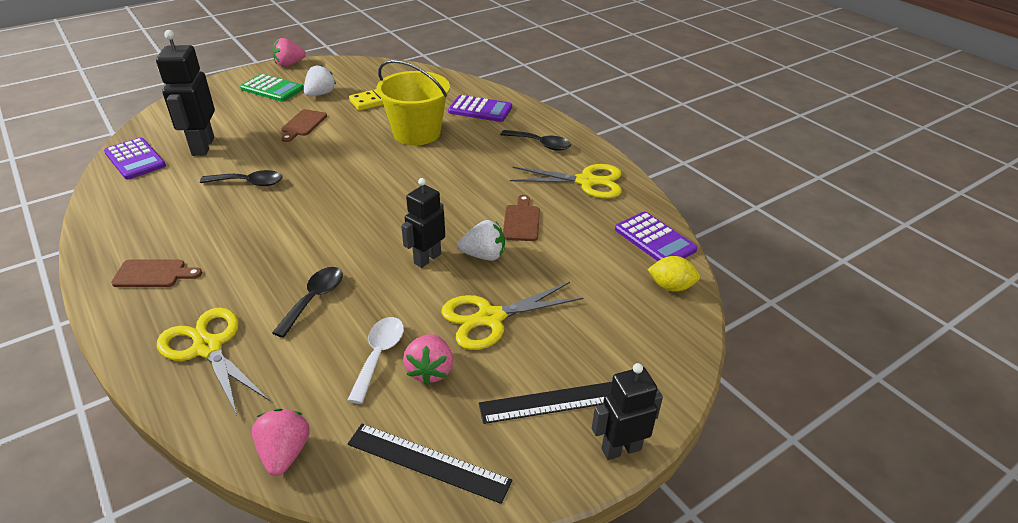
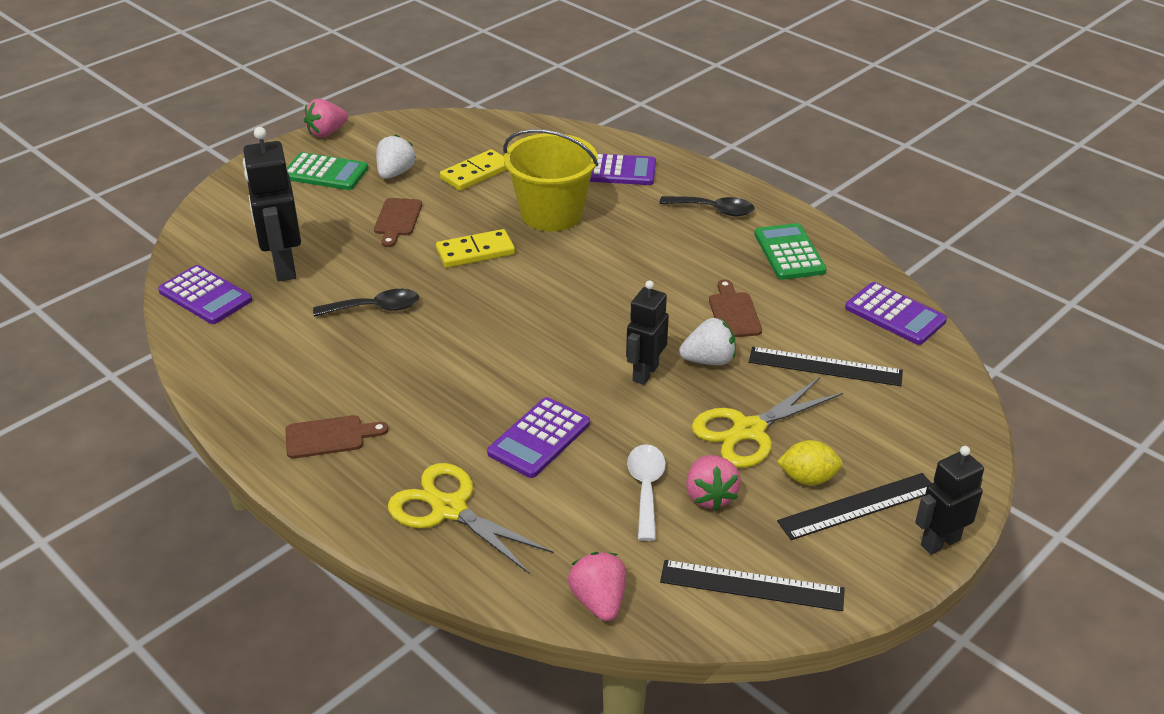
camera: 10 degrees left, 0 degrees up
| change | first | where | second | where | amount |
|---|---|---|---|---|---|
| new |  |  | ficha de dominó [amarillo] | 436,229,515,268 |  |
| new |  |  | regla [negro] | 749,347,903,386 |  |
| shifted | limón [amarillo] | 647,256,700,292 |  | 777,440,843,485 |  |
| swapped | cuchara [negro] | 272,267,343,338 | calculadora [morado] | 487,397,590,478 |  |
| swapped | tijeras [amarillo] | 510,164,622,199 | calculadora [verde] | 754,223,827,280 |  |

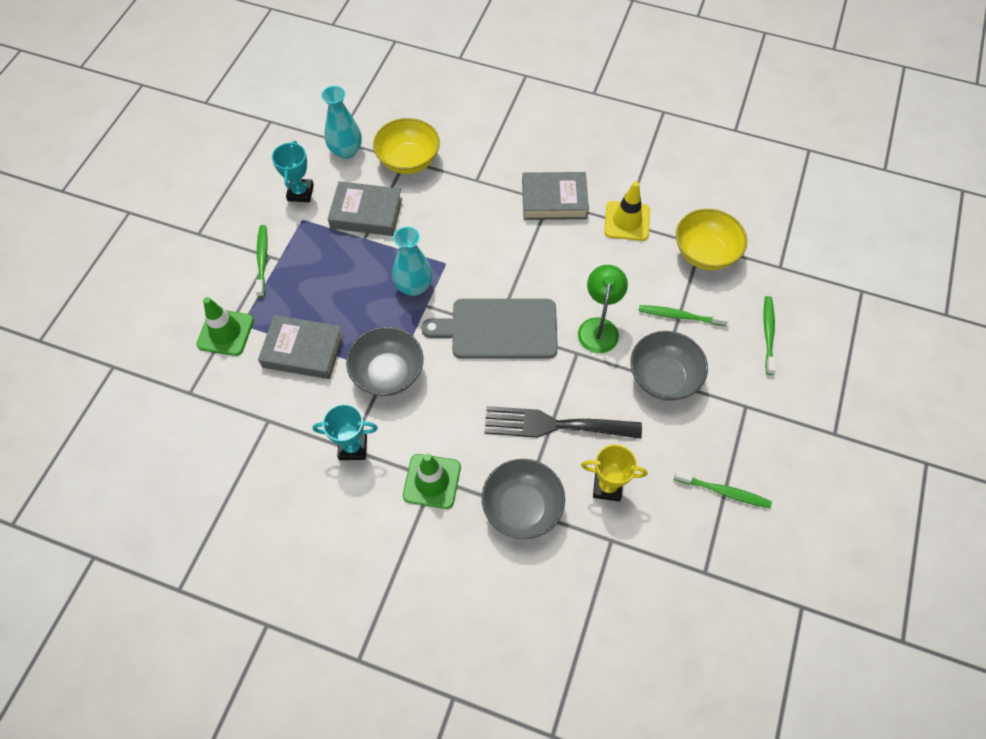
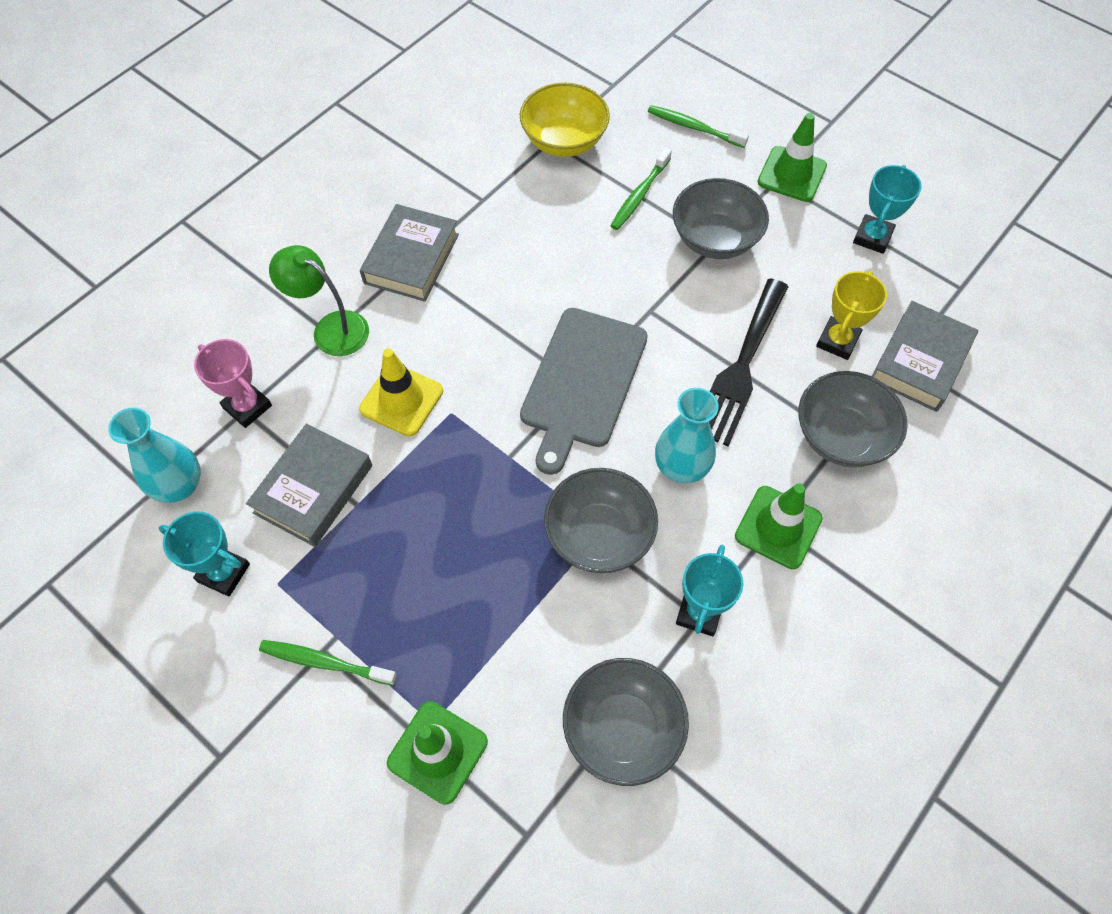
camera: 70 degrees left, 0 degrees up
| change | first | where | second | where | amount |
|---|---|---|---|---|---|
| new |  |  | cuenco [gris] | 563,658,689,786 |  |
| new |  |  | cono de tráfico [verde] | 758,113,827,202 |  |
| shifted | libro [gris] | 258,315,344,379 |  | 871,301,978,412 |  |
| shifted | florero [turquesa] | 392,226,433,296 |  | 655,388,719,483 |  |
| shifted | lámpara [verde] | 578,265,628,353 |  | 269,245,369,356 |  |
| shifted | cono de tráfico [amarillo] | 604,181,650,241 |  | 359,348,443,436 |  |
| swapped | cuenco [amarillo] | 373,118,440,174 | trofeo [rosa] | 194,339,272,428 |  |
| swapped | cepillo de dientes [verde] | 674,470,772,508 | trofeo [turquesa] | 853,165,922,254 |  |

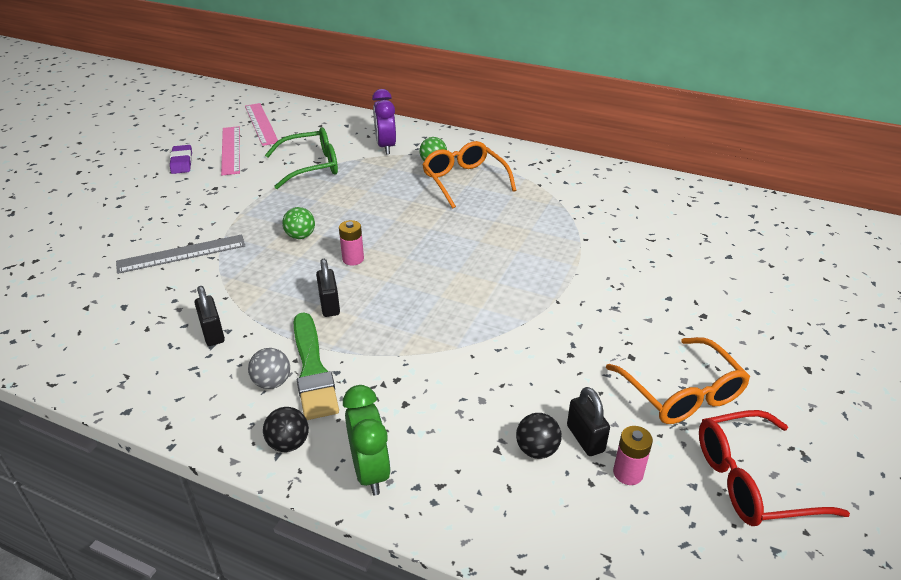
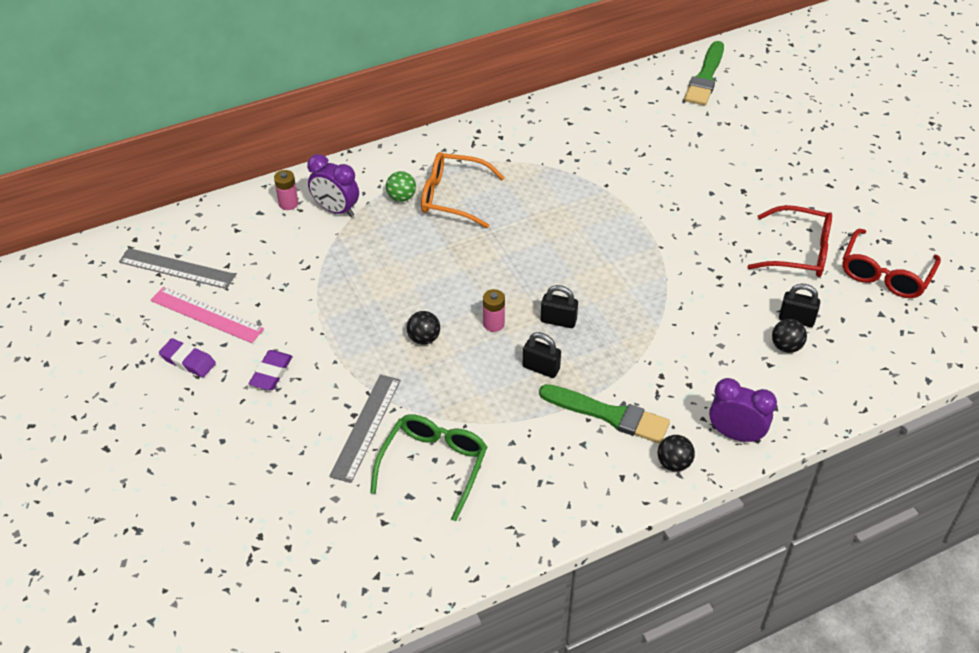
camera: 50 degrees left, 10 degrees up
| change | first | where | second | where | amount |
|---|---|---|---|---|---|
| gone | pelota [gris] | 248,348,290,389 |  |  |  |
| new |  |  | goma de borrar [morado] | 249,350,293,390 |  |
| new |  |  | pincel [verde] | 684,41,724,106 |  |
| shifted | candado [negro] | 195,286,225,346 |  | 541,285,578,328 |  |
| shifted | gafas [verde] | 265,127,338,189 |  | 370,414,487,521 |  |
| shifted | pila [rosa] | 613,426,653,485 |  | 274,170,298,210 |  |
| repainted | regla [rosa] | 245,103,278,146 | regla [gris] | 119,248,236,289 |  |
| repainted | pelota [verde] | 282,207,315,239 | pelota [negro] | 407,311,440,345 |  |
| repainted | despertador [verde] | 343,385,391,495 | despertador [morado] | 709,378,777,443 |  |
| repainted | gafas [naranja] | 606,337,750,424 | gafas [rojo] | 747,205,832,277 |  |

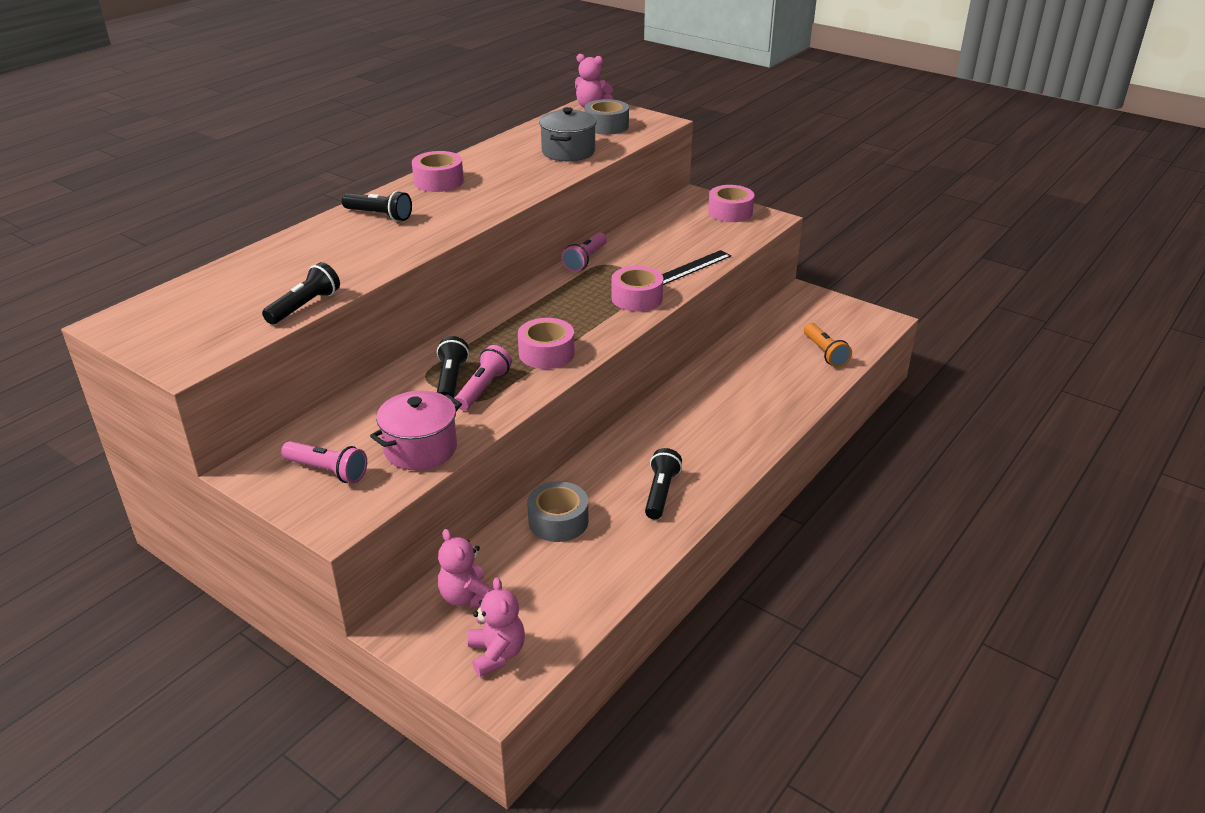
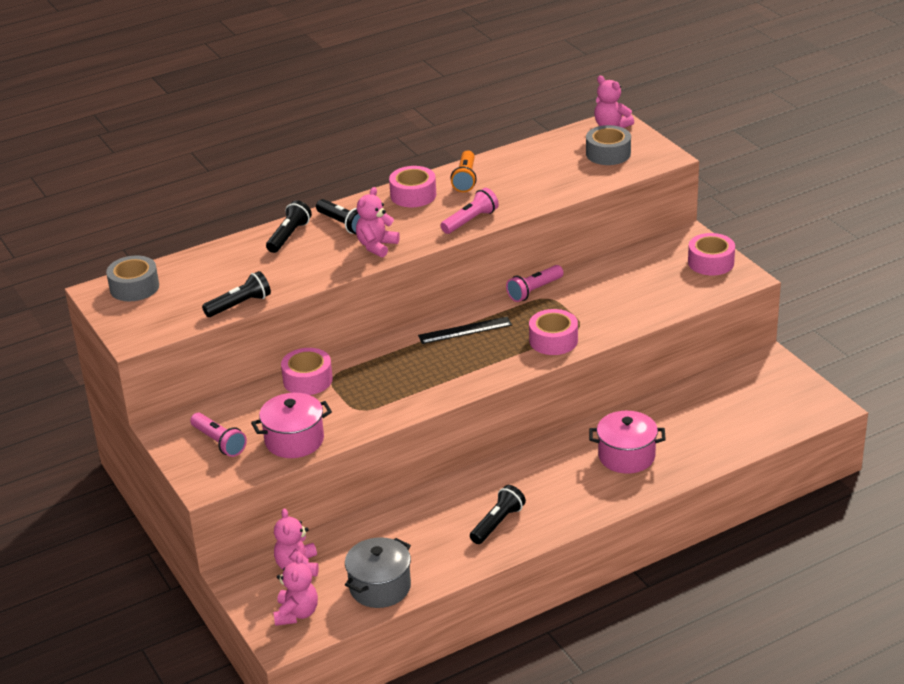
camera: 25 degrees right, 0 degrees up
| change | first | where | second | where | amount |
|---|---|---|---|---|---|
| new |  |  | osito [rosa] | 356,187,400,258 |  |
| new |  |  | olla [rosa] | 589,411,666,474 |  |
| shifted | lámpara de mano [negro] | 437,336,469,398 |  | 266,200,312,253 |  |
| shifted | lámpara de mano [rosa] | 454,345,512,410 |  | 441,188,499,234 |  |
| shifted | cinta adhesiva [rosa] | 518,318,574,369 |  | 281,348,333,395 |  |
| shifted | cinta adhesiva [gris] | 528,481,588,542 |  | 106,255,159,302 |  |
| shifted | olla [gris] | 539,107,597,161 |  | 345,537,411,608 |  |
| shifted | regla [negro] | 662,250,731,285 |  | 418,316,512,344 |  |
| shifted | lámpara de mano [naranja] | 804,323,852,367 |  | 450,150,477,192 |  |

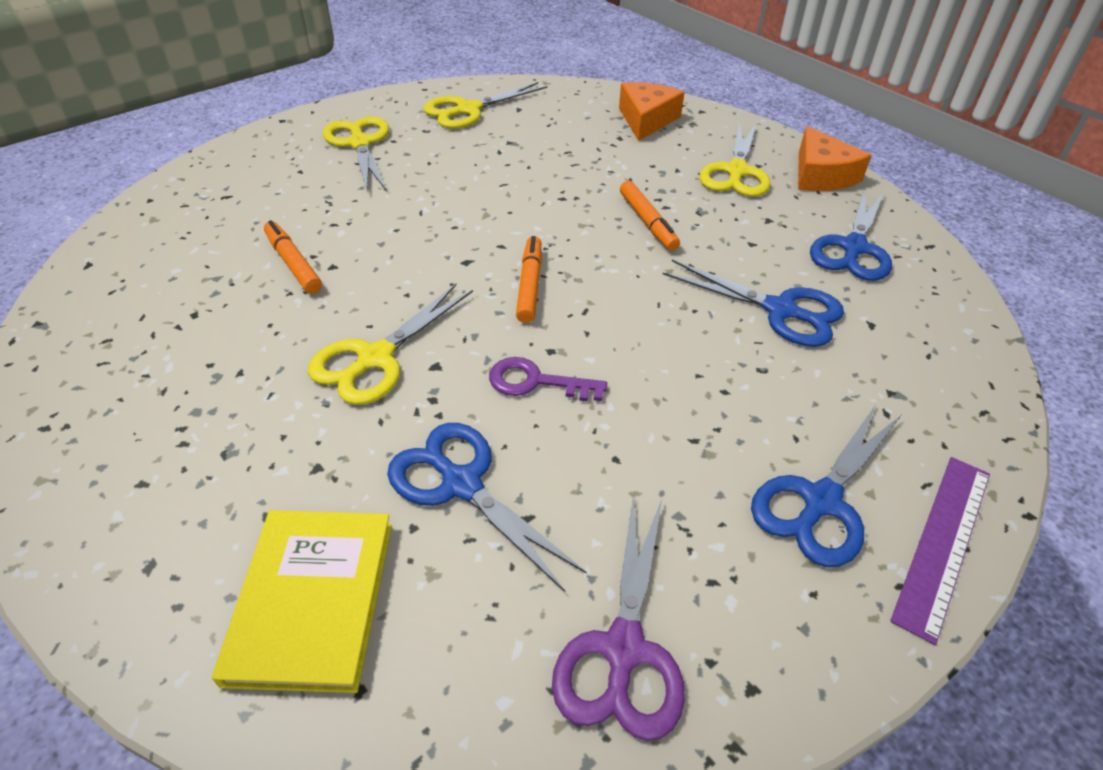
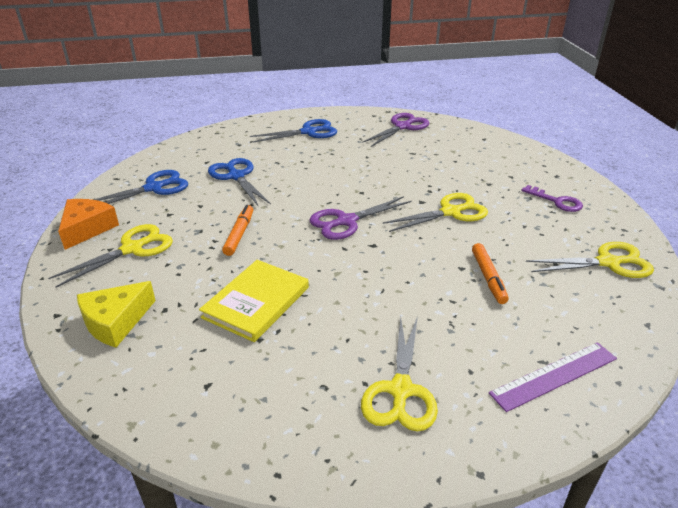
camera: 150 degrees left, 10 degrees down
| change | first | where | second | where | amount |
|---|---|---|---|---|---|
| gone | tijeras [azul] | 387,423,587,592 |  |  |  |
| shifted | libro [amarillo] | 212,510,392,693 |  | 199,260,309,342 |  |
| shifted | tijeras [amarillo] | 423,82,547,129 |  | 526,242,654,278 |  |
| shifted | llave [morado] | 489,357,607,402 |  | 522,185,583,212 |  |
| shifted | regla [morado] | 890,457,990,645 |  | 489,342,617,412 |  |
| swapped | rotulador [naranja] | 516,236,542,323 | tijeras [morado] | 309,196,412,240 |  |
| repainted | queso [naranja] | 619,82,685,141 | queso [amarillo] | 77,281,156,348 |  |

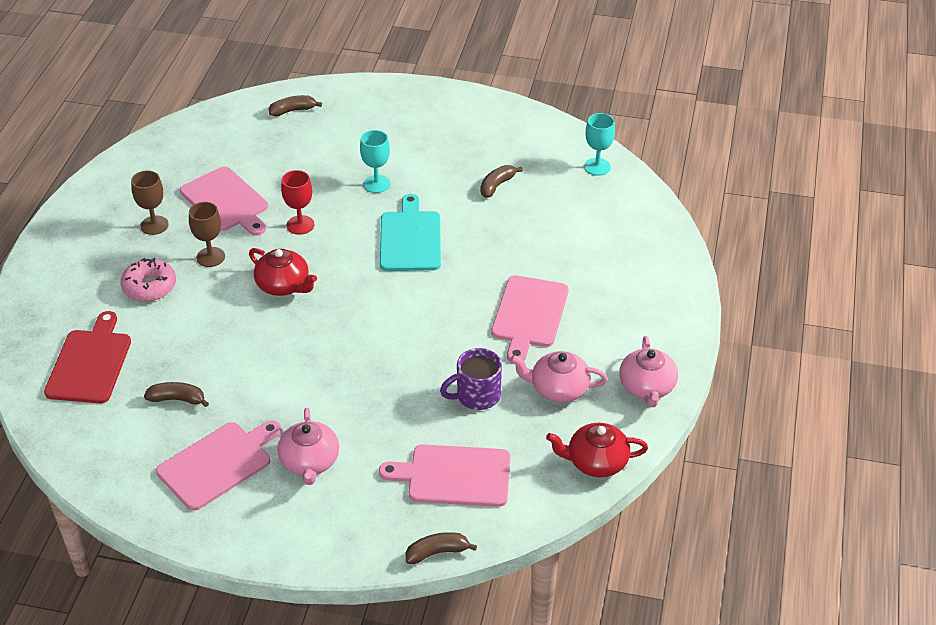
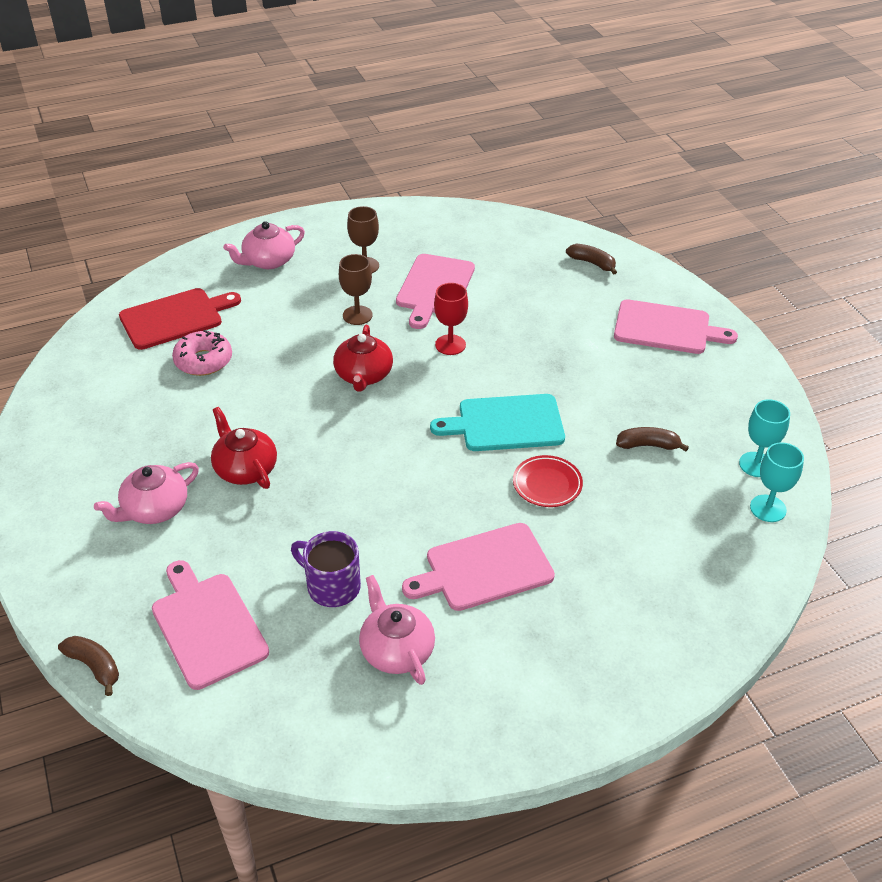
camera: 55 degrees right, 0 degrees up
| change | first | where | second | where | amount |
|---|---|---|---|---|---|
| gone | plátano [marrón] | 144,382,209,407 |  |  |  |
| new |  |  | plato [rojo] | 513,455,583,507 |  |
| shifted | rosquilla [rosa] | 121,258,176,301 |  | 172,330,232,376 |  |
| shifted | tabla de cortar [rosa] | 156,420,281,511 |  | 614,299,738,354 |  |
| shifted | copa [turquesa] | 360,130,390,193 |  | 739,400,790,477 |  |
| shifted | tetera [rojo] | 546,423,648,477 |  | 211,407,277,489 |  |
| shifted | tetera [rosa] | 619,336,678,407 |  | 223,221,305,269 |  |
| rotated | tabla de cortar [turquesa] | 380,194,441,271 |  | 430,394,565,451 | 150 degrees counterclockwise |

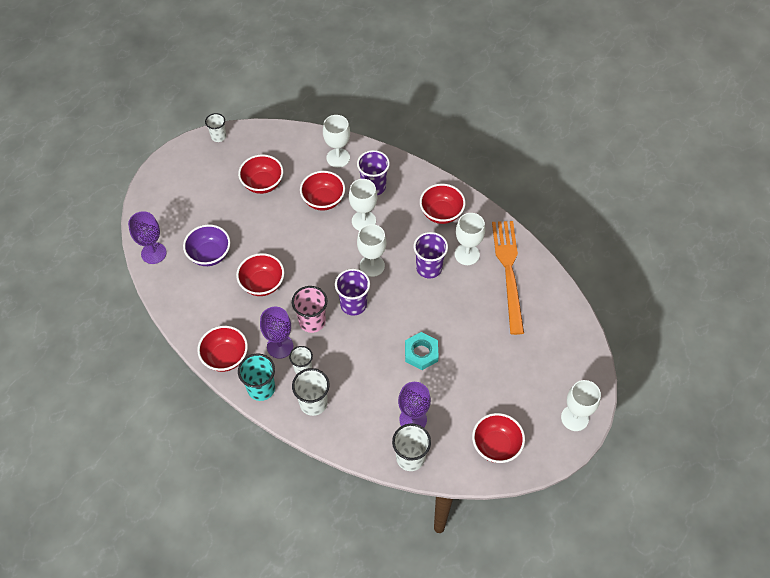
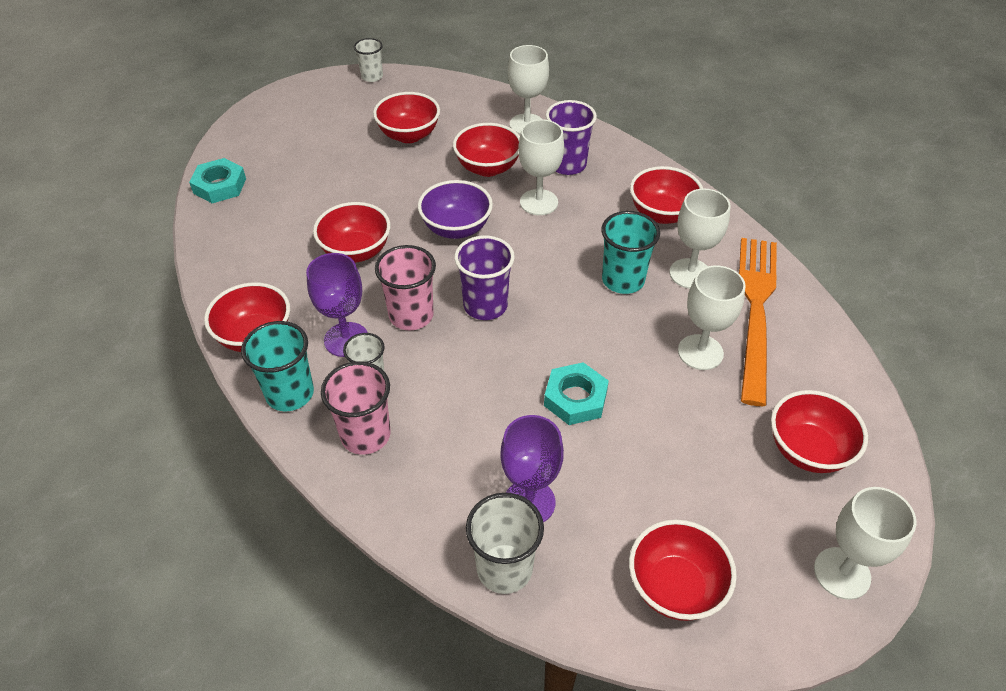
camera: 15 degrees right, 10 degrees down
| change | first | where | second | where | amount |
|---|---|---|---|---|---|
| new |  |  | cuenco [rojo] | 771,390,868,473 |  |
| shifted | cuenco [morado] | 183,224,230,266 |  | 418,180,493,239 |  |
| shifted | copa [blanco] | 357,224,386,277 |  | 678,265,746,370 |  |
| swapped | copa [morado] | 128,211,167,264 | tuerca [turquesa] | 189,158,246,203 |  |
| repainted | vaso [blanco] | 292,368,330,416 | vaso [rosa] | 321,361,391,455 |  |
| repainted | vaso [morado] | 414,232,448,278 | vaso [turquesa] | 602,211,660,294 |  |

